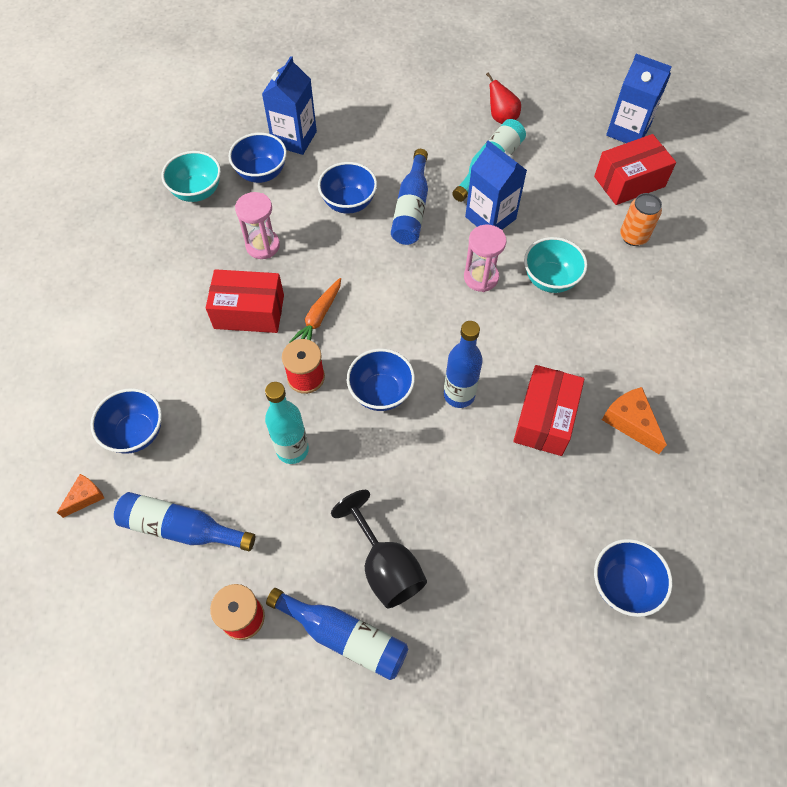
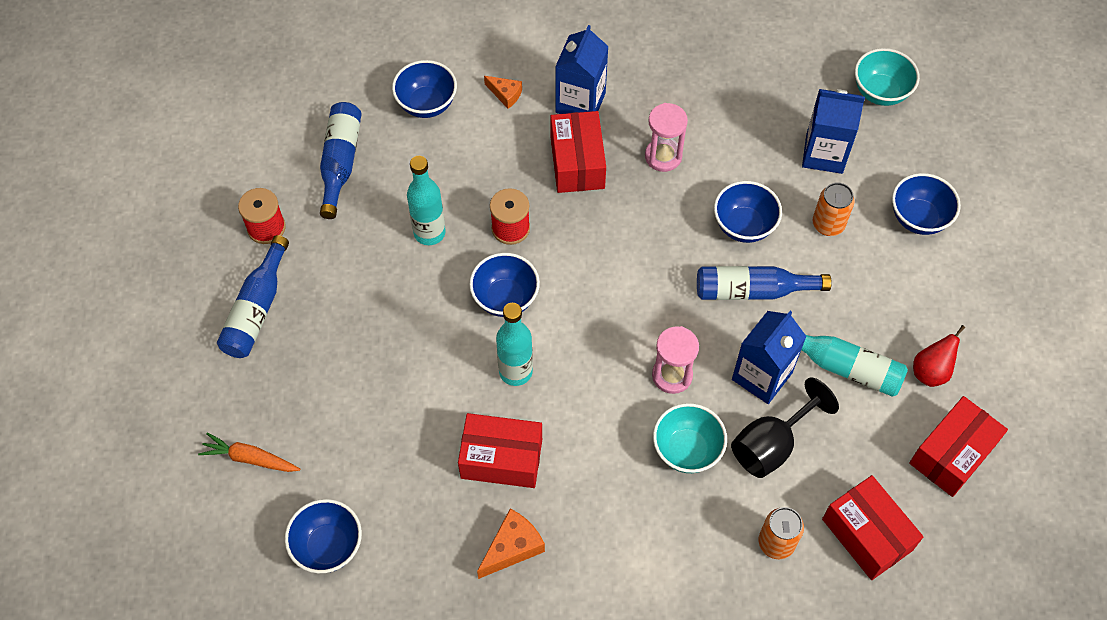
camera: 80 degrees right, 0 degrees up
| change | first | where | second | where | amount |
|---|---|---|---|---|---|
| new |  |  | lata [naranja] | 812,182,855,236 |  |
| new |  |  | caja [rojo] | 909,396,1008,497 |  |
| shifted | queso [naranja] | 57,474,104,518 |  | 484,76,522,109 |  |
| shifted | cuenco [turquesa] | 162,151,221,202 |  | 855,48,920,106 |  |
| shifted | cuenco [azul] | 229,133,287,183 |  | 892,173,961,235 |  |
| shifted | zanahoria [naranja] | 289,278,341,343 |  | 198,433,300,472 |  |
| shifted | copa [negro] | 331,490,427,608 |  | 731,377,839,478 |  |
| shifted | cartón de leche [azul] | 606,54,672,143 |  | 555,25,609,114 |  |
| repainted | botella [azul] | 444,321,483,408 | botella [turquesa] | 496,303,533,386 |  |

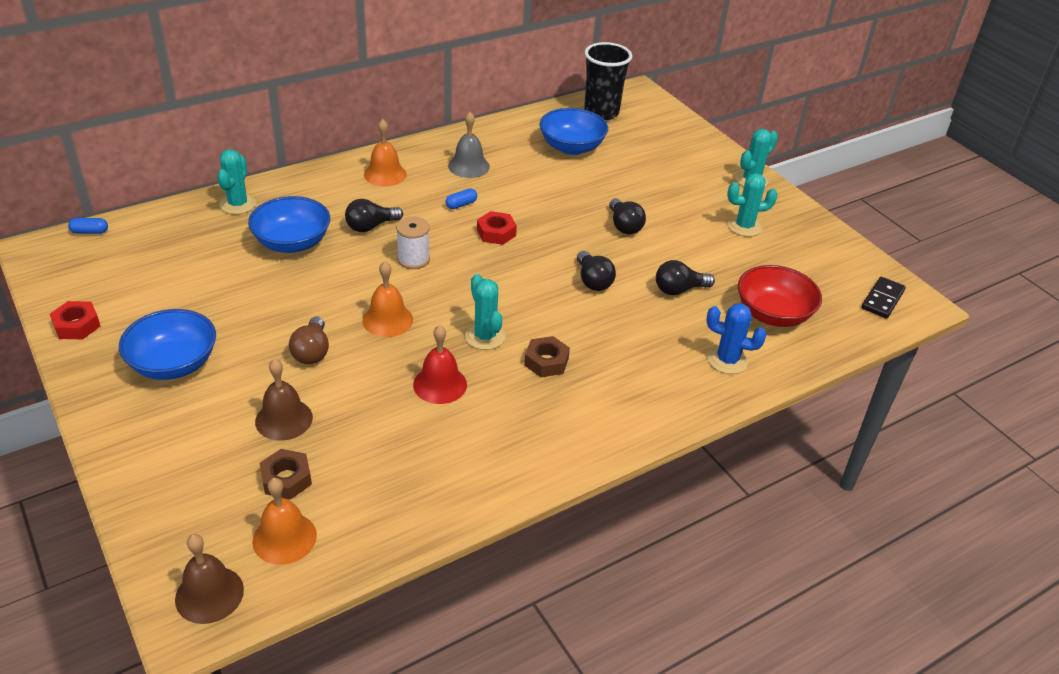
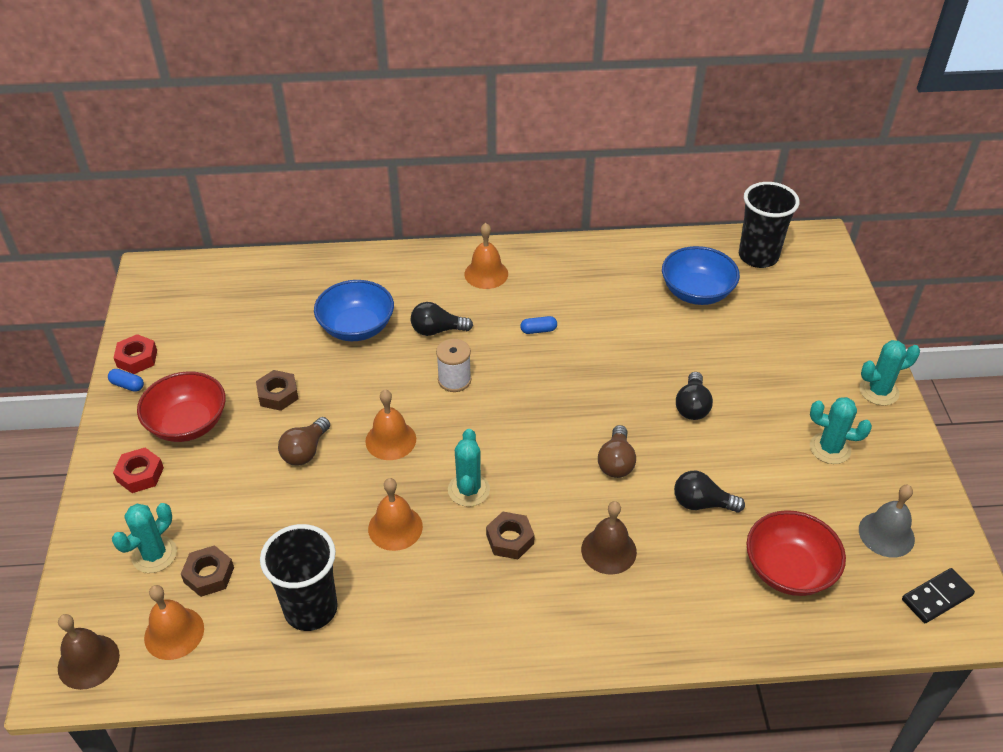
camera: 30 degrees right, 5 degrees up
| change | first | where | second | where | amount |
|---|---|---|---|---|---|
| gone | cactus [azul] | 706,303,767,374 |  |  |  |
| new |  |  | tuerca [marrón] | 256,370,298,411 |  |
| new |  |  | vaso [negro] | 260,524,338,631 |  |
| shifted | cápsula [azul] | 68,218,108,234 |  | 108,369,144,392 |  |
| shifted | cactus [turquesa] | 217,149,256,214 |  | 112,503,177,573 |  |
| shifted | campana [marrón] | 255,359,313,441 |  | 581,501,637,574 |  |
| shifted | campana [gris] | 448,112,490,178 |  | 859,485,915,557 |  |
| shifted | tuerca [rojo] | 477,211,517,245 |  | 113,448,164,493 |  |
| repainted | cuenco [azul] | 119,309,216,380 | cuenco [rojo] | 137,371,226,442 |  |
| repainted | campana [rojo] | 413,325,467,404 | campana [naranja] | 368,478,423,551 |  |
| repainted | bombilla [negro] | 577,251,616,291 | bombilla [marrón] | 598,425,636,478 |  |

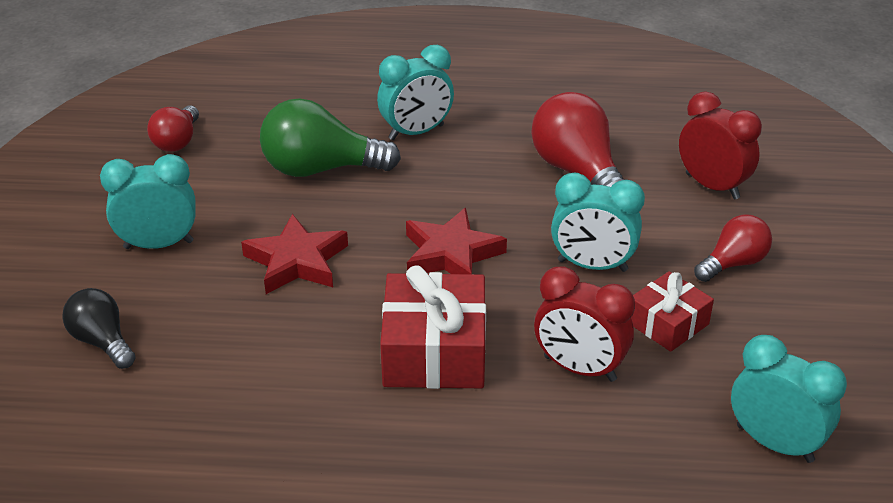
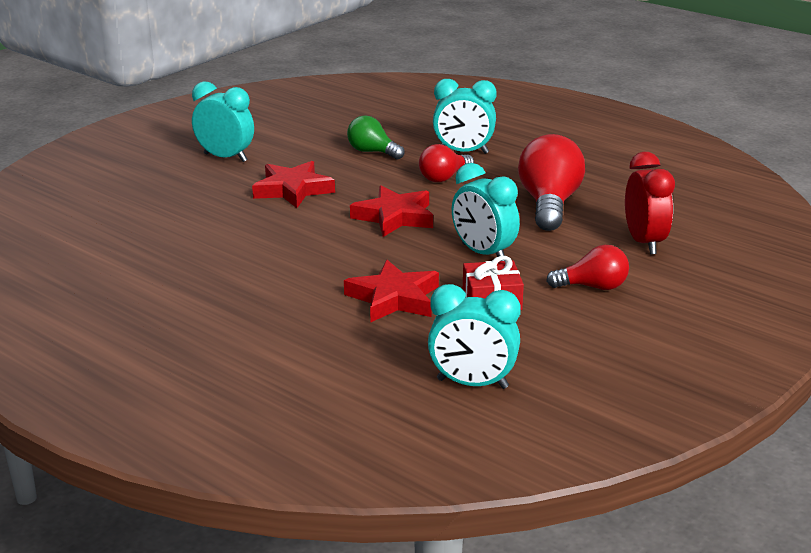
camera: 35 degrees right, 10 degrees down
| change | first | where | second | where | amount |
|---|---|---|---|---|---|
| gone | bombilla [negro] | 62,288,136,369 |  |  |  |
| gone | regalo [rojo] | 380,266,486,389 |  |  |  |
| shifted | bombilla [rojo] | 147,105,199,152 |  | 419,144,474,182 |  |
| swapped | despertador [rojo] | 534,266,635,382 | estrella [rojo] | 344,260,439,323 |  |
| rotated | despertador [turquesa] | 731,335,847,463 |  | 428,284,521,389 | 120 degrees clockwise |
| scaled | bombilla [verde] | 260,98,401,177 |  | 347,116,405,160 | x0.59 |

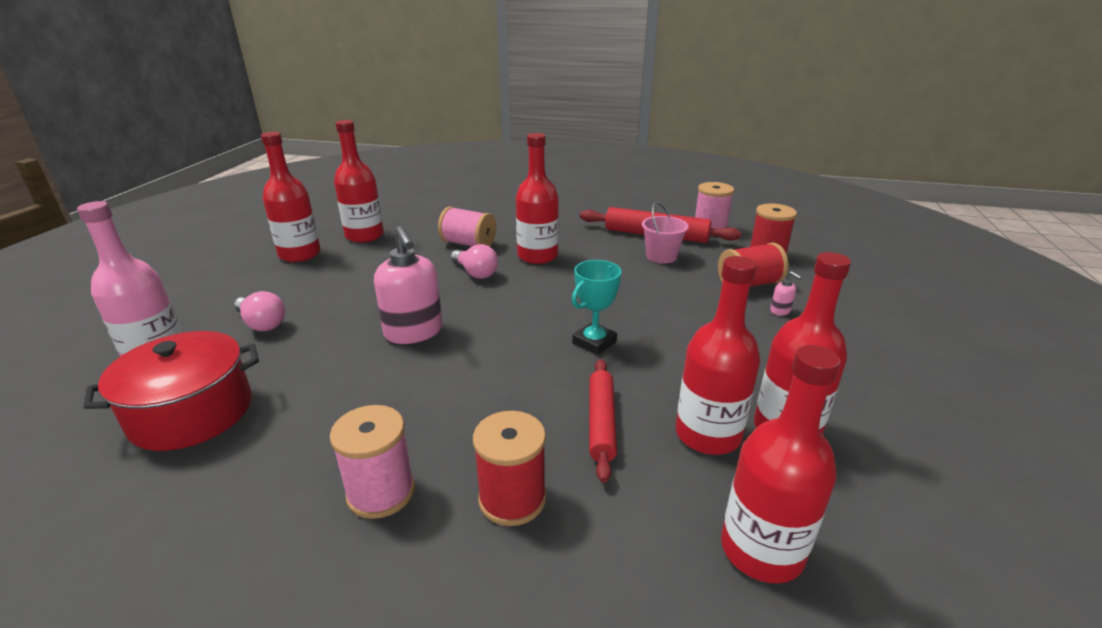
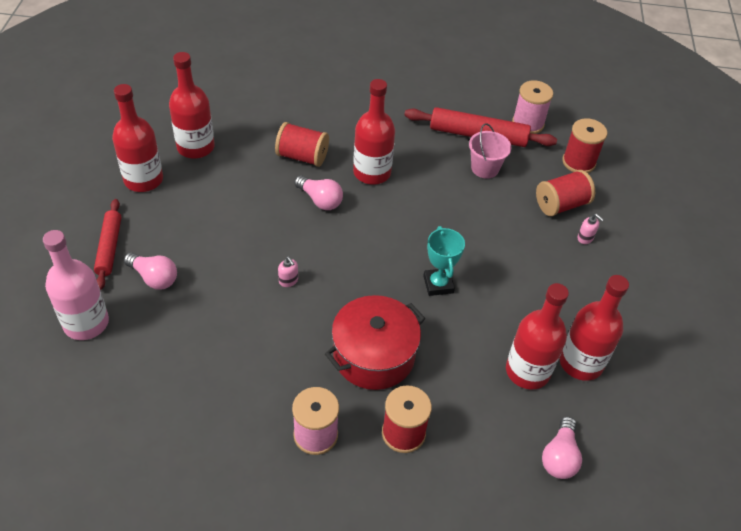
camera: 10 degrees left, 20 degrees up
| change | first | where | second | where | amount |
|---|---|---|---|---|---|
| shifted | olla [rojo] | 83,331,259,451 |  | 325,295,426,390 |  |
| shifted | rodillo [rojo] | 589,359,617,483 |  | 94,199,121,290 |  |
| swapped | botella [rojo] | 721,345,841,583 | bombilla [rosa] | 542,416,582,479 |  |
| repainted | carrete [rosa] | 438,206,496,247 | carrete [rojo] | 275,122,329,167 |  |
| rotated | trofeo [turquesa] | 571,260,621,355 |  | 423,226,465,296 | 45 degrees counterclockwise |
| scaled | dispensador de jabón [rosa] | 374,226,442,344 |  | 278,256,298,287 | x0.42 |

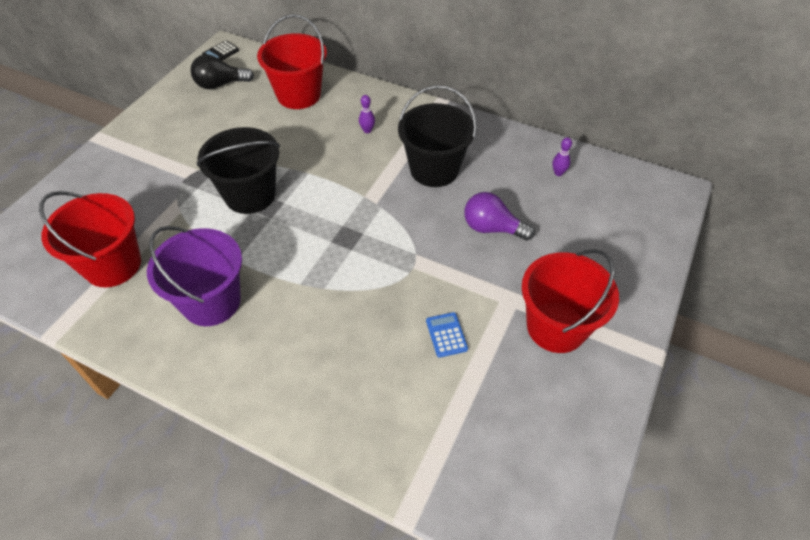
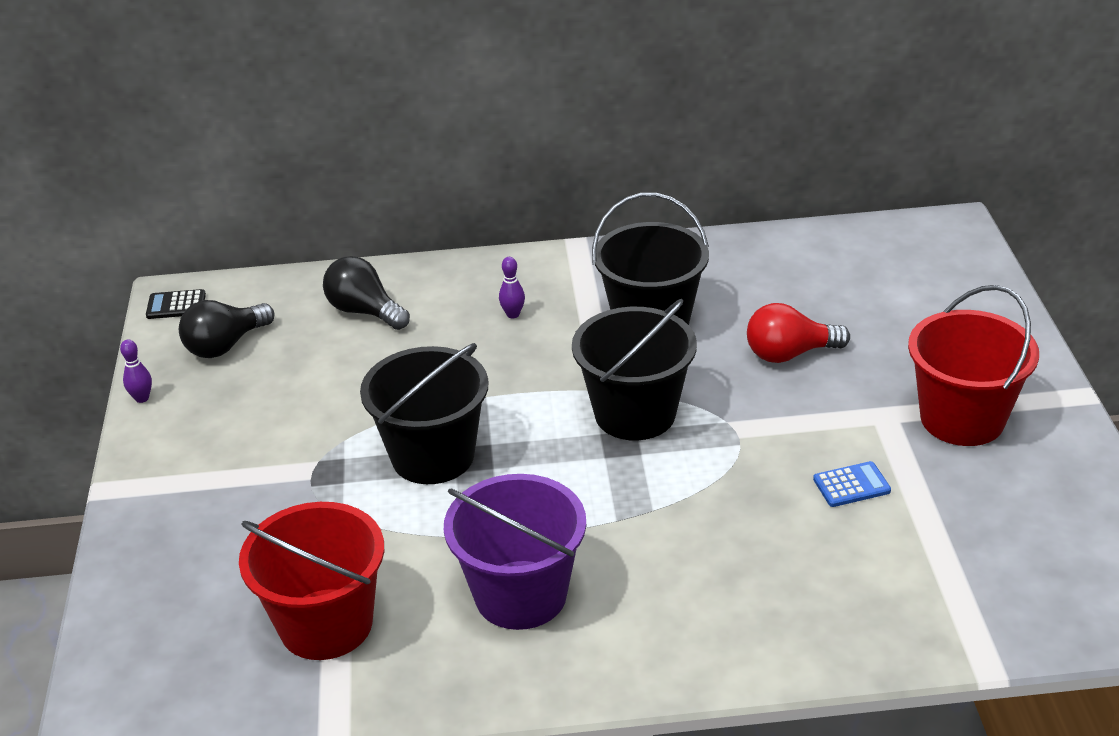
camera: 30 degrees left, 15 degrees down
| change | first | where | second | where | amount |
|---|---|---|---|---|---|
| new |  |  | balde [negro] | 572,299,697,441 |  |
| shifted | bolo [morado] | 552,137,572,176 |  | 120,339,152,403 |  |
| swapped | balde [rojo] | 257,14,327,109 | bombilla [negro] | 323,256,410,330 |  |
| repainted | bombilla [morado] | 464,192,535,240 | bombilla [rojo] | 747,303,850,363 |  |
| rotated | calculadora [negro] | 202,41,239,61 |  | 146,289,206,319 | 75 degrees clockwise |
| rotated | calculadora [azul] | 426,312,468,358 |  | 813,461,891,507 | 120 degrees clockwise |

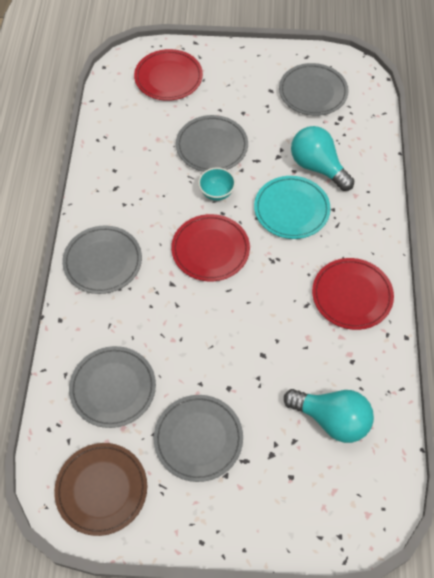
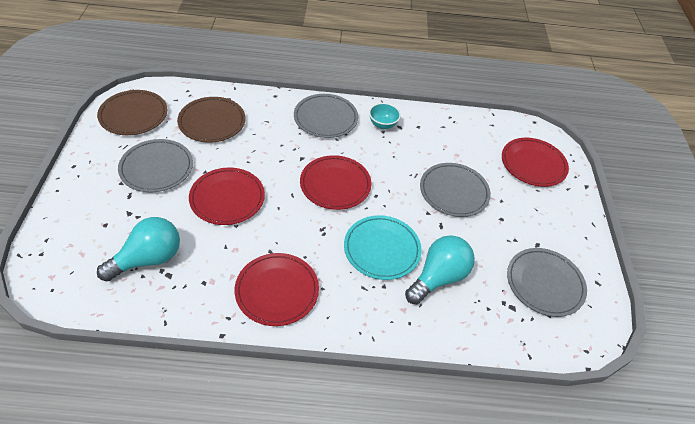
camera: 85 degrees right, 10 degrees down
| change | first | where | second | where | amount |
|---|---|---|---|---|---|
| new |  |  | plato [rojo] | 189,168,265,225 |  |
| shifted | cuenco [turquesa] | 198,167,236,201 |  | 369,103,401,129 |  |
| repainted | plato [gris] | 69,346,156,428 | plato [marrón] | 177,97,245,143 |  |
| rotated | bombilla [turquesa] | 284,389,374,443 |  | 97,217,180,281 | 150 degrees counterclockwise |

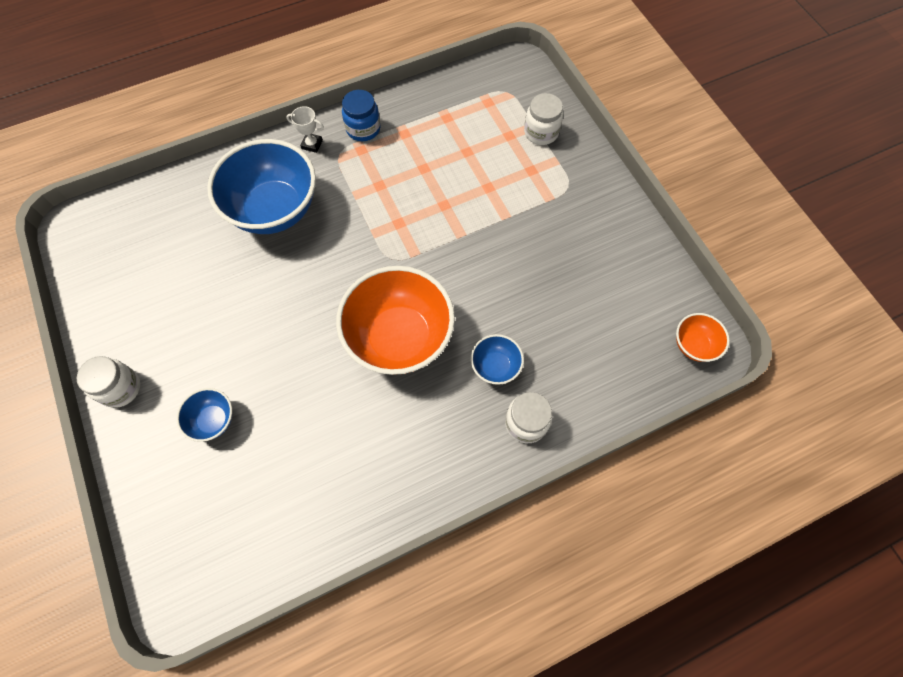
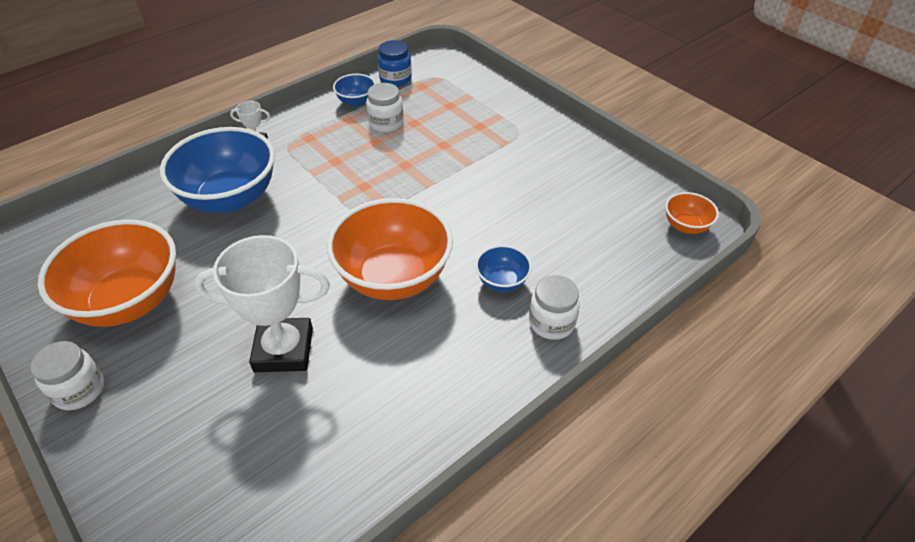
camera: 15 degrees left, 20 degrees down
| change | first | where | second | where | amount |
|---|---|---|---|---|---|
| new |  |  | cuenco [naranja] | 38,219,176,327 |  |
| new |  |  | trofeo [blanco] | 194,235,330,372 |  |
| shifted | cuenco [azul] | 176,388,232,442 |  | 333,74,376,107 |  |
| shifted | tarro [azul] | 342,90,380,141 |  | 377,40,412,86 |  |
| shifted | tarro [blanco] | 524,93,563,145 |  | 366,83,403,132 |  |

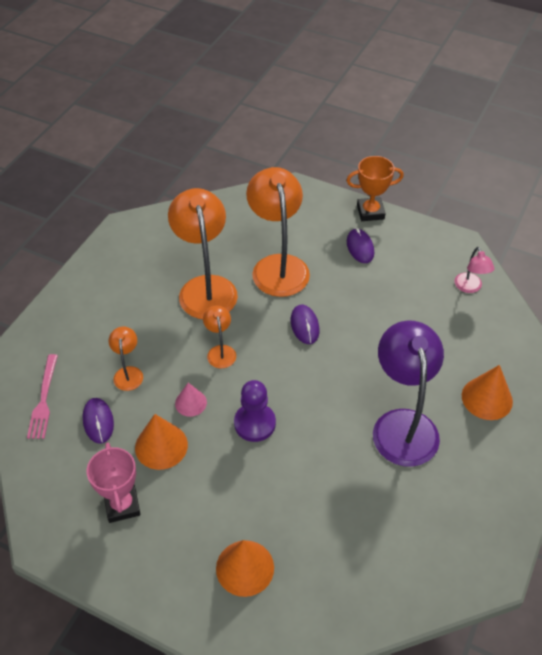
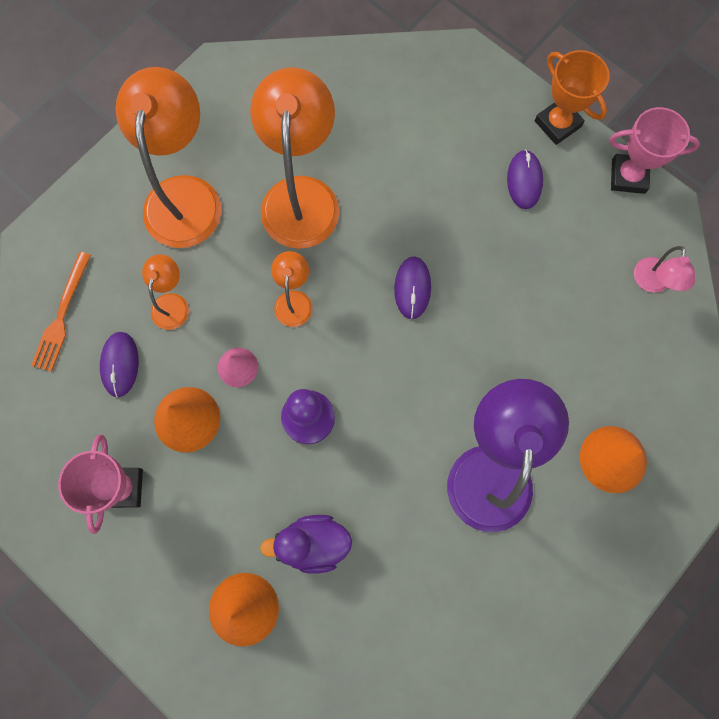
camera: 15 degrees right, 25 degrees up
| change | first | where | second | where | amount |
|---|---|---|---|---|---|
| new |  |  | pato [morado] | 260,515,352,574 |  |
| new |  |  | trofeo [rosa] | 610,107,700,194 |  |
| shifted | lámpara [naranja] | 246,167,310,297 |  | 116,67,221,248 |  |
| repainted | tenedor [rosa] | 27,354,58,439 | tenedor [naranja] | 31,252,91,372 |  |
| rotated | trofeo [naranja] | 346,156,404,221 |  | 535,50,610,145 | 45 degrees clockwise |

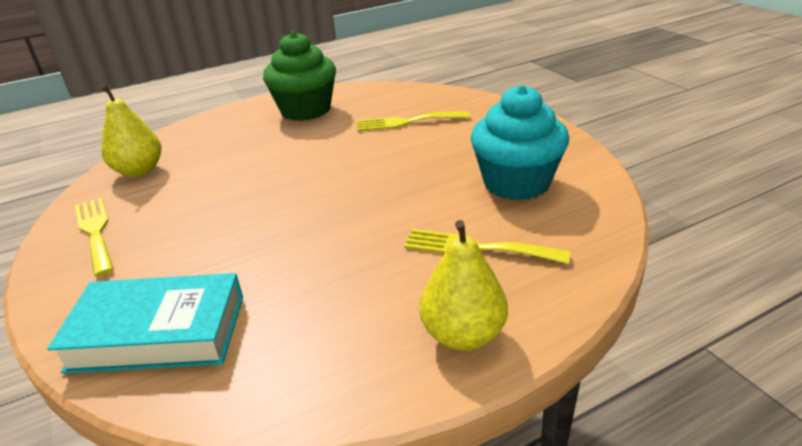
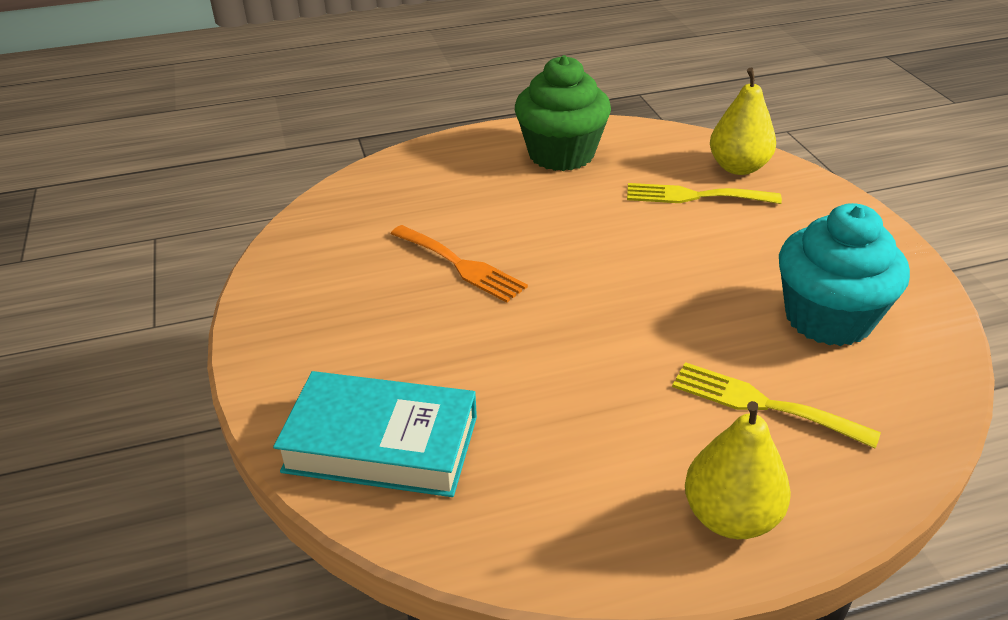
camera: 10 degrees right, 5 degrees up
| change | first | where | second | where | amount |
|---|---|---|---|---|---|
| gone | tenedor [amarillo] | 75,198,114,277 |  |  |  |
| new |  |  | tenedor [naranja] | 390,225,528,303 |  |
| shifted | pera [amarillo] | 101,85,161,177 |  | 710,68,776,175 |  |

